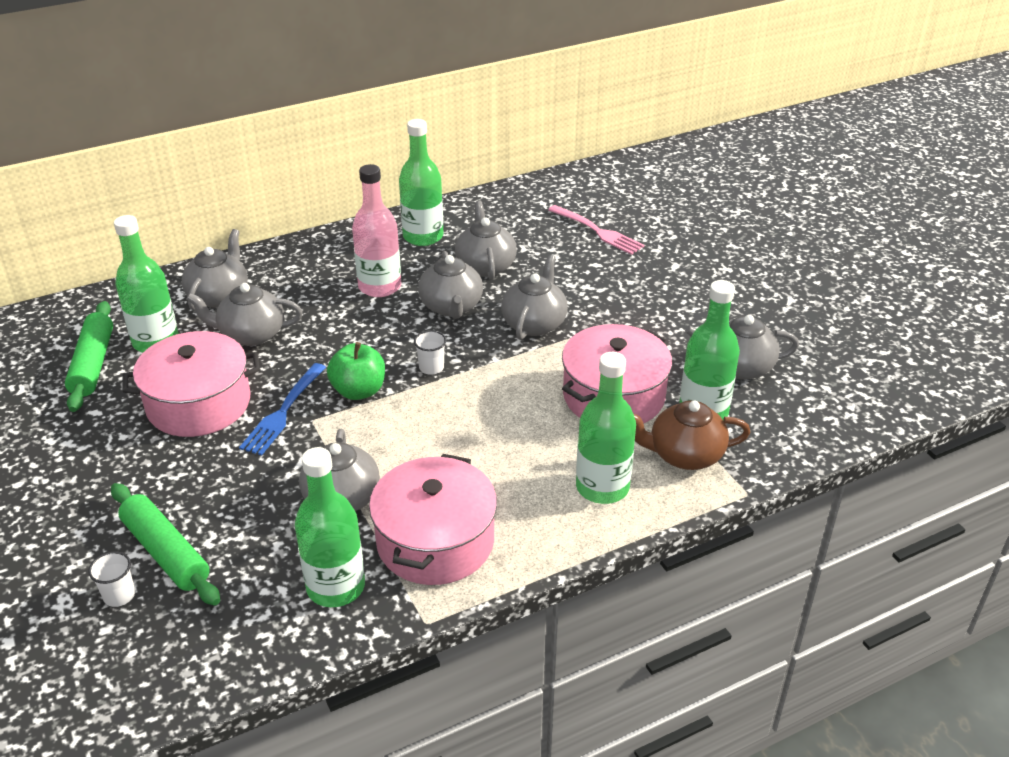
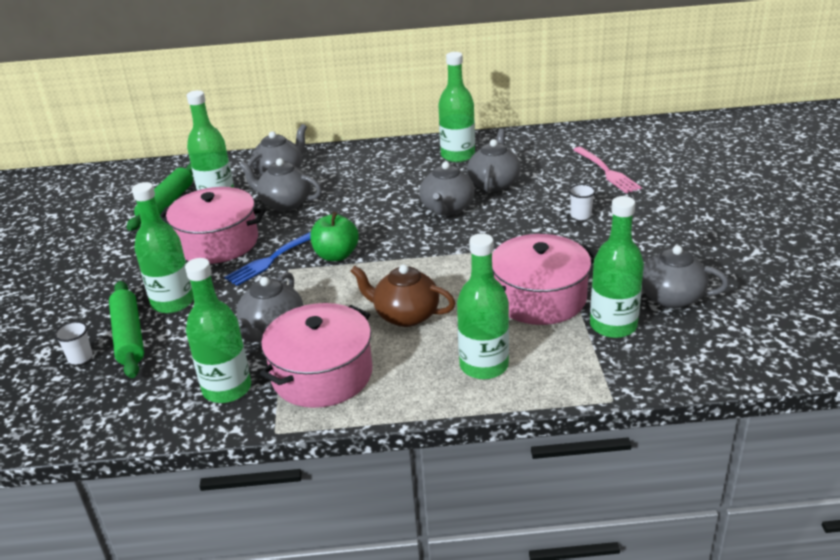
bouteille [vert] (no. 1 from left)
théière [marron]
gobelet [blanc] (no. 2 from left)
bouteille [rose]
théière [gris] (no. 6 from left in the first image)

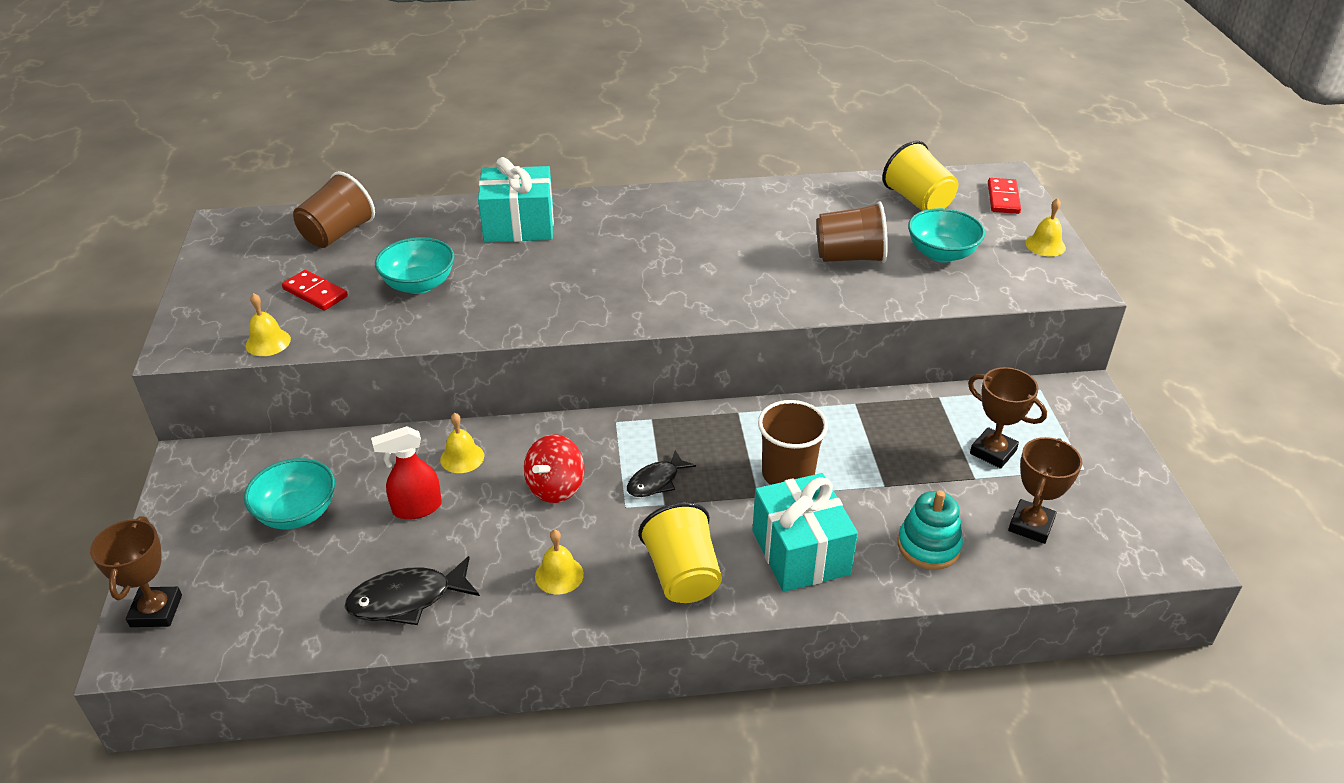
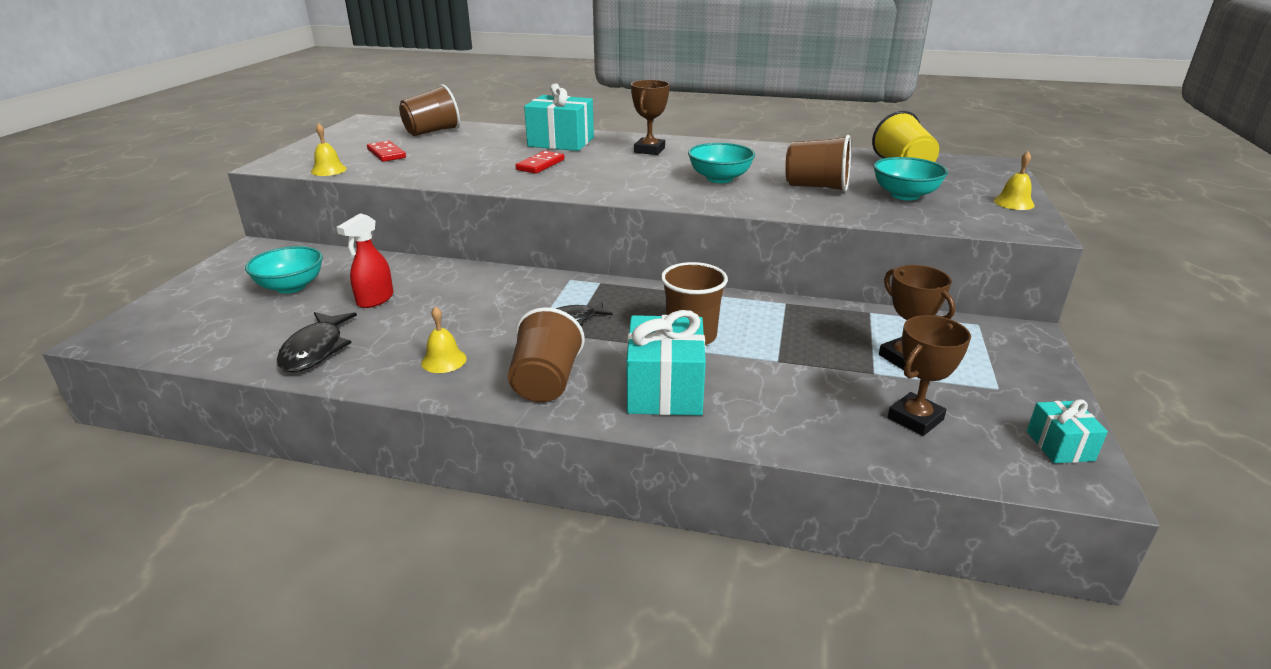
poisson [noir] (no. 1 from left)
vaporisateur [rouge]
gobelet [marron] (no. 2 from left)
domino [rouge] (no. 2 from left)
trophée [marron] (no. 1 from left)
bol [turquoise] (no. 2 from left)
cadeau [turquoise] (no. 3 from left)
cloche [jaune] (no. 2 from left in the first image)
toupie [rouge]
jouet à empiler [turquoise]

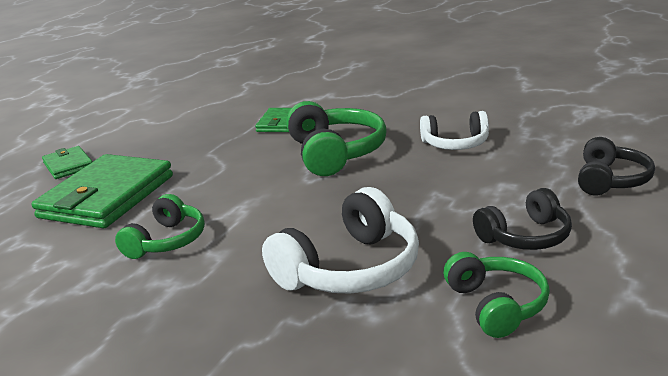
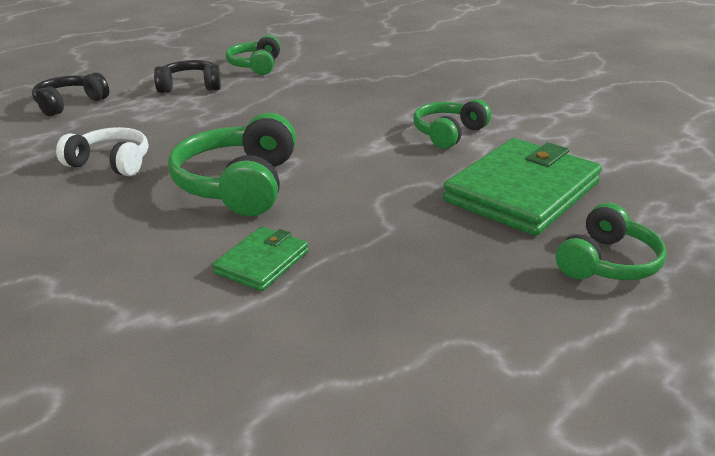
casque audio [vert] (no. 4 from left)
casque audio [blanc] (no. 1 from left in the first image)

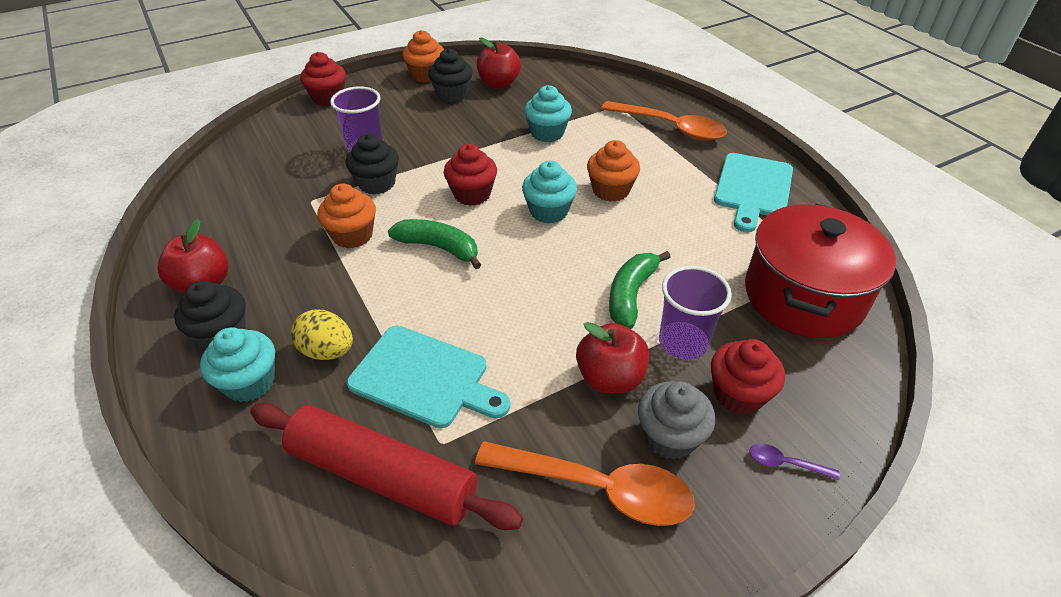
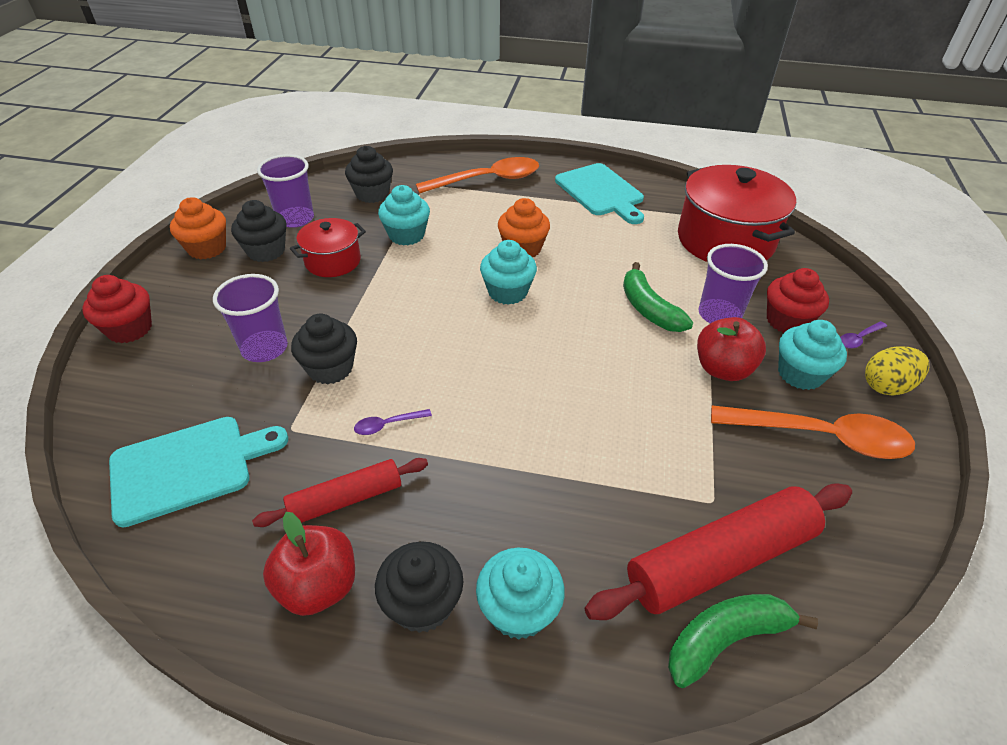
planche à découper [turquoise] (no. 1 from left)
rouleau à pâtisserie [rouge] (no. 1 from left)
gobelet [violet] (no. 2 from left)
marmite [rouge] (no. 1 from left)
muffin [noir] (no. 3 from left)
cuillère [violet] (no. 1 from left)
banane [vert] (no. 2 from left)
cuillère [orange] (no. 2 from left)
muffin [turquoise] (no. 4 from left)
œuf [jaune]
muffin [rouge] (no. 2 from left in the first image)

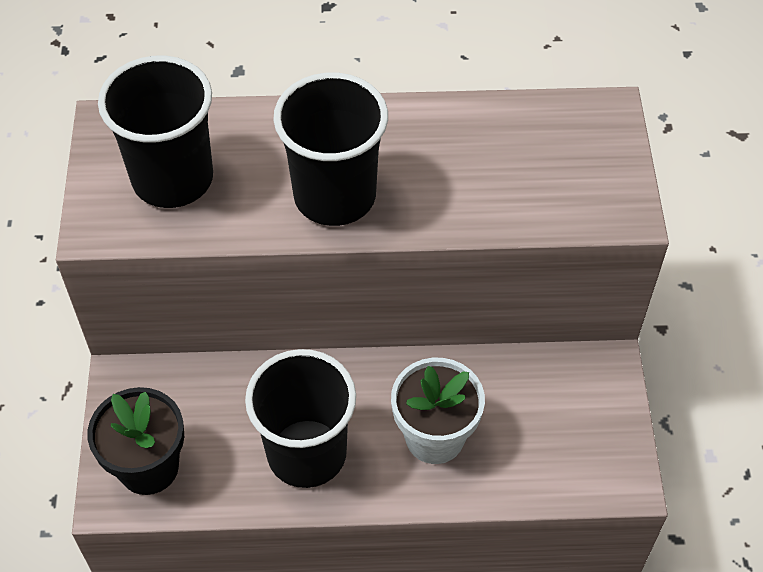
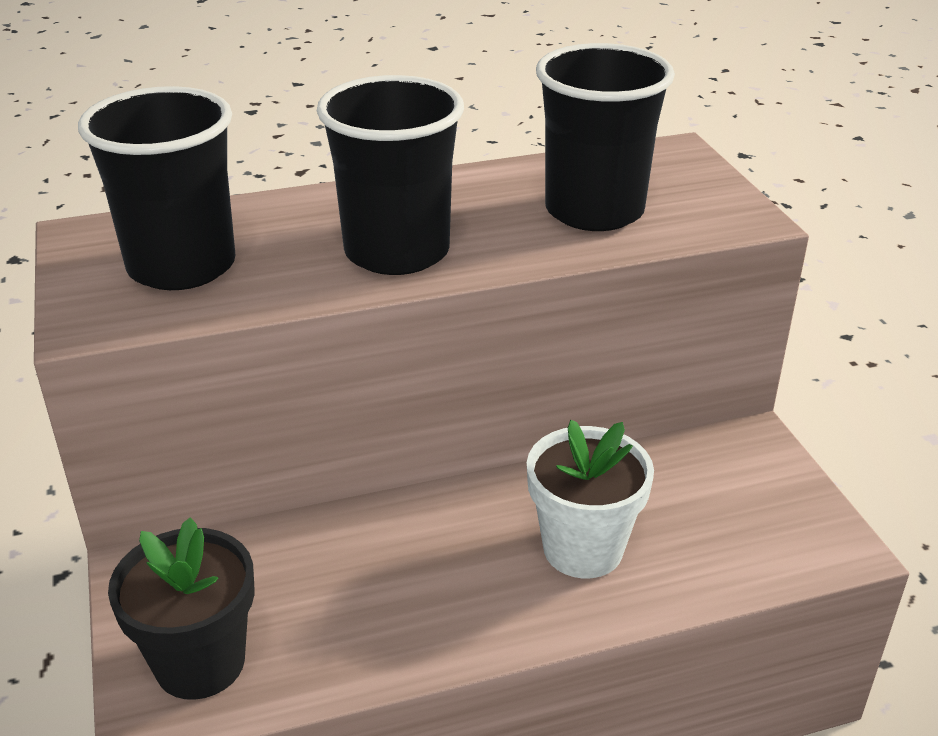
gobelet [noir] (no. 3 from left)

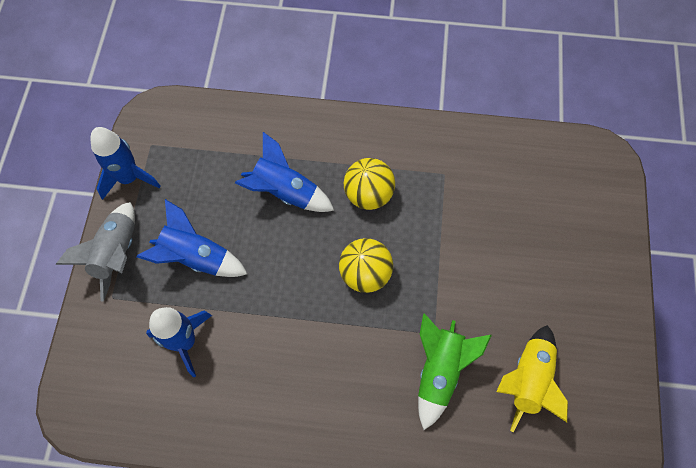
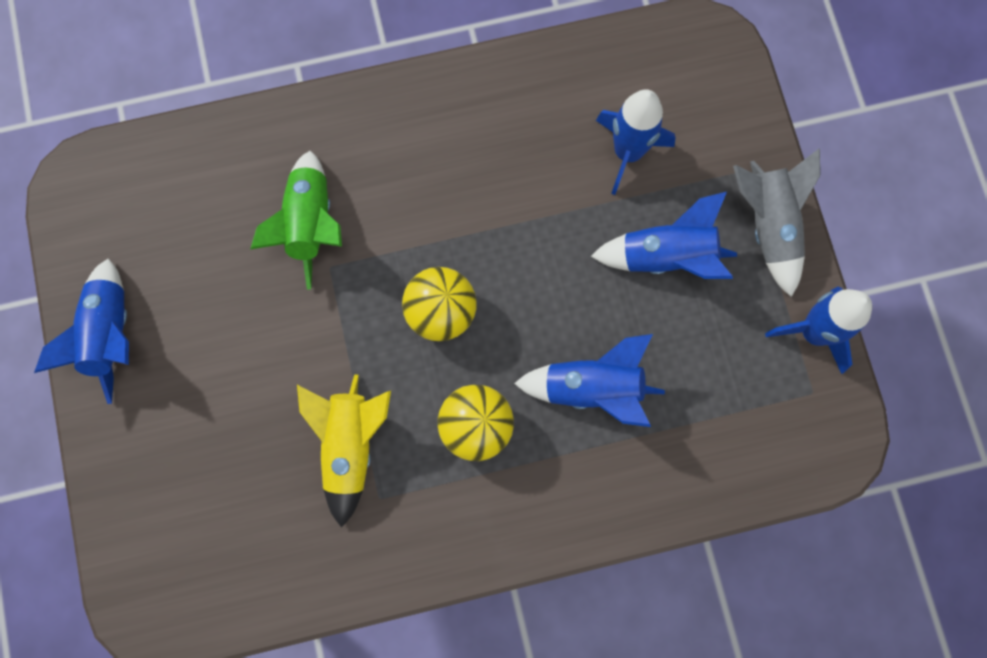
fusée [bleu] (no. 1 from left)
fusée [jaune]

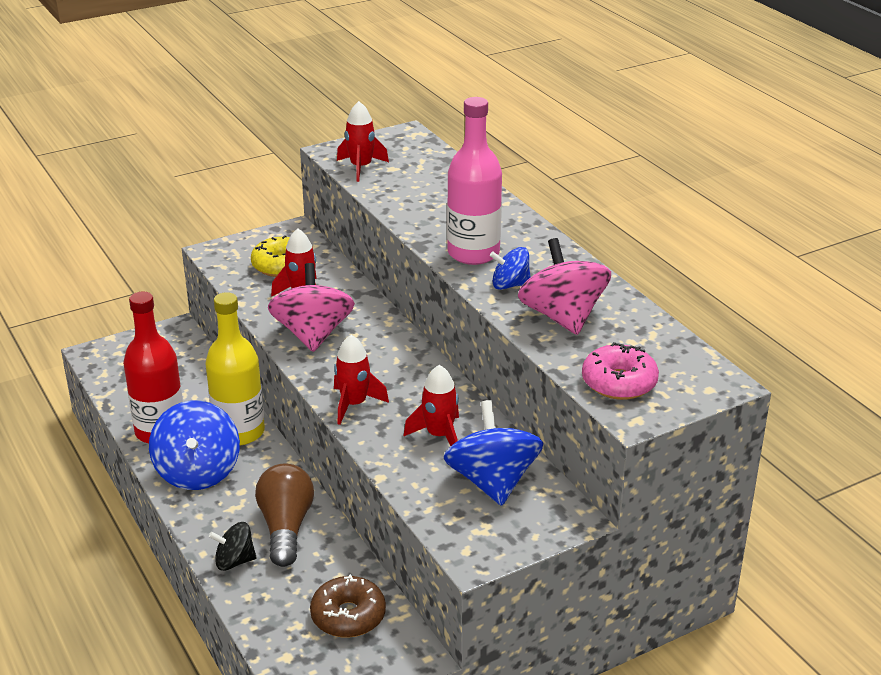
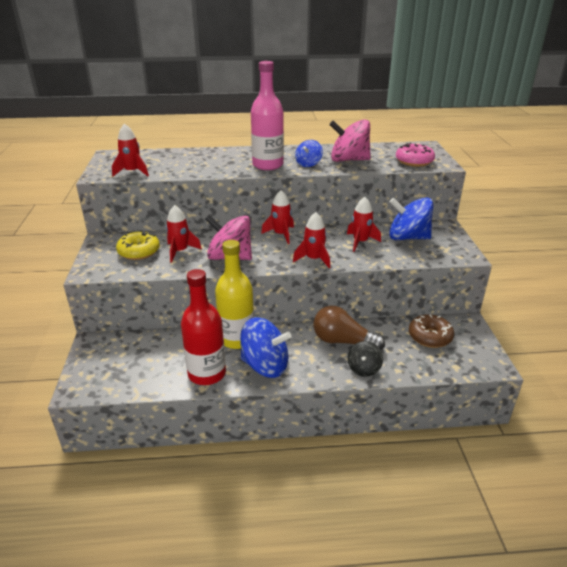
fusée [rouge] (no. 3 from left)

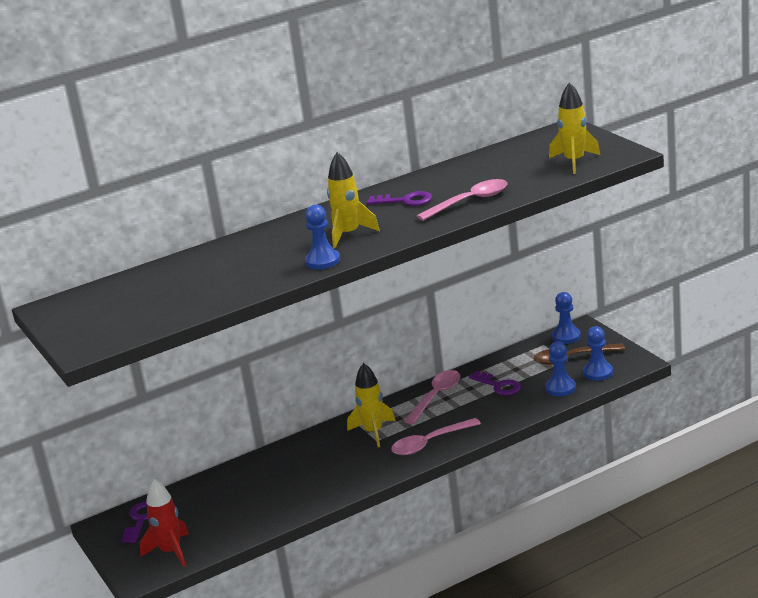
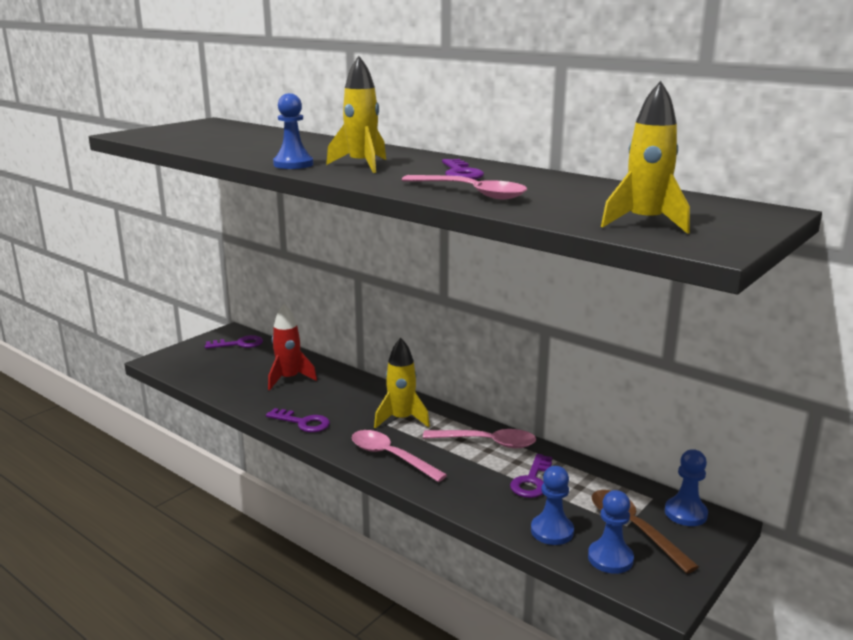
clé [violet] (no. 2 from left)
fusée [rouge]

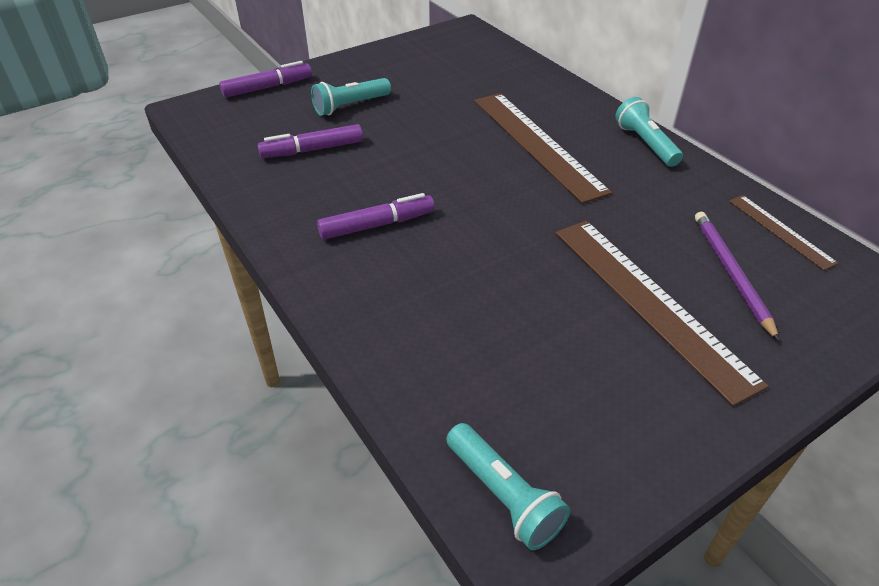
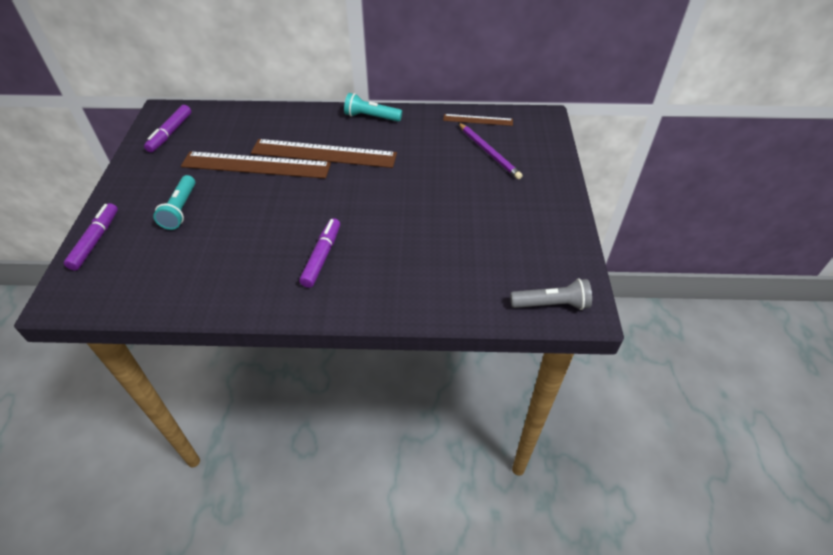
feutre [violet] (no. 2 from left)
règle [marron] (no. 1 from left)
crayon [violet]
lampe de poche [gris]

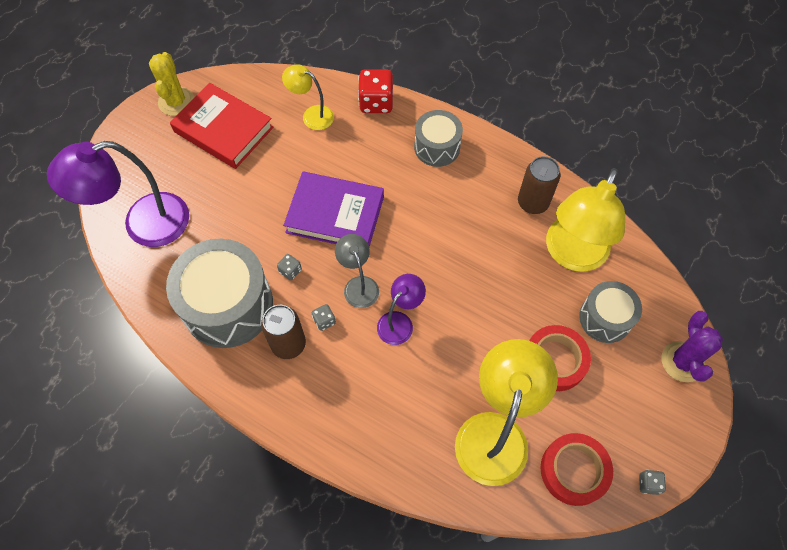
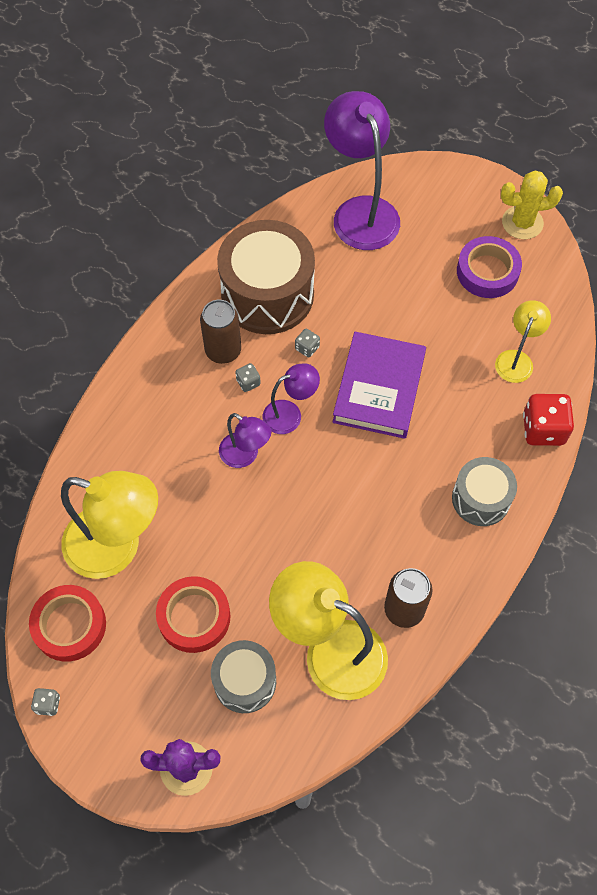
tambour [marron]
lampe [violet] (no. 2 from left)
ruban adhésif [violet]

